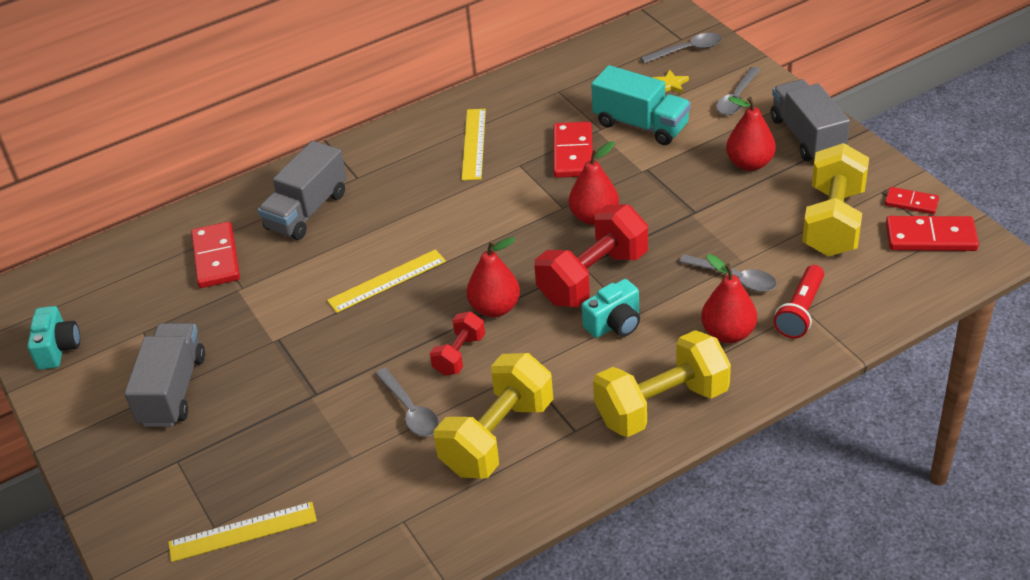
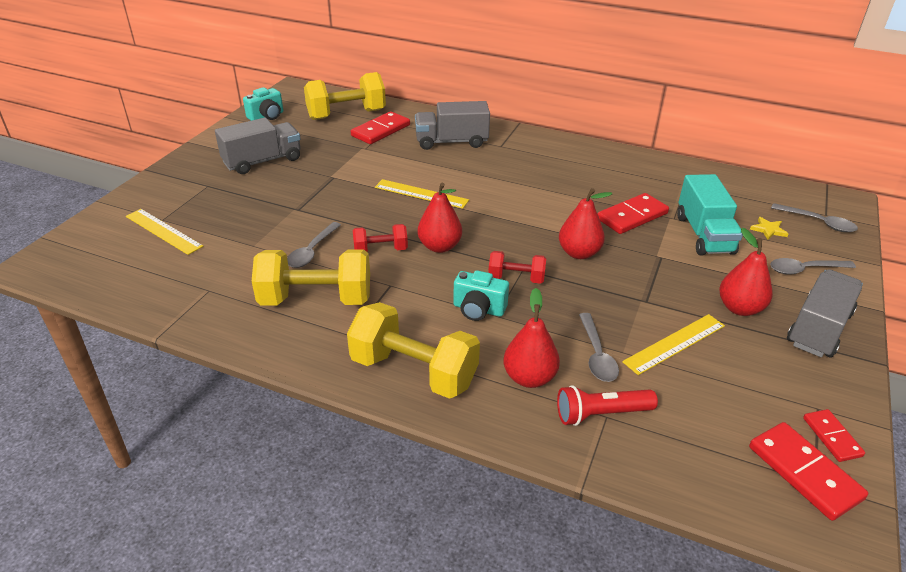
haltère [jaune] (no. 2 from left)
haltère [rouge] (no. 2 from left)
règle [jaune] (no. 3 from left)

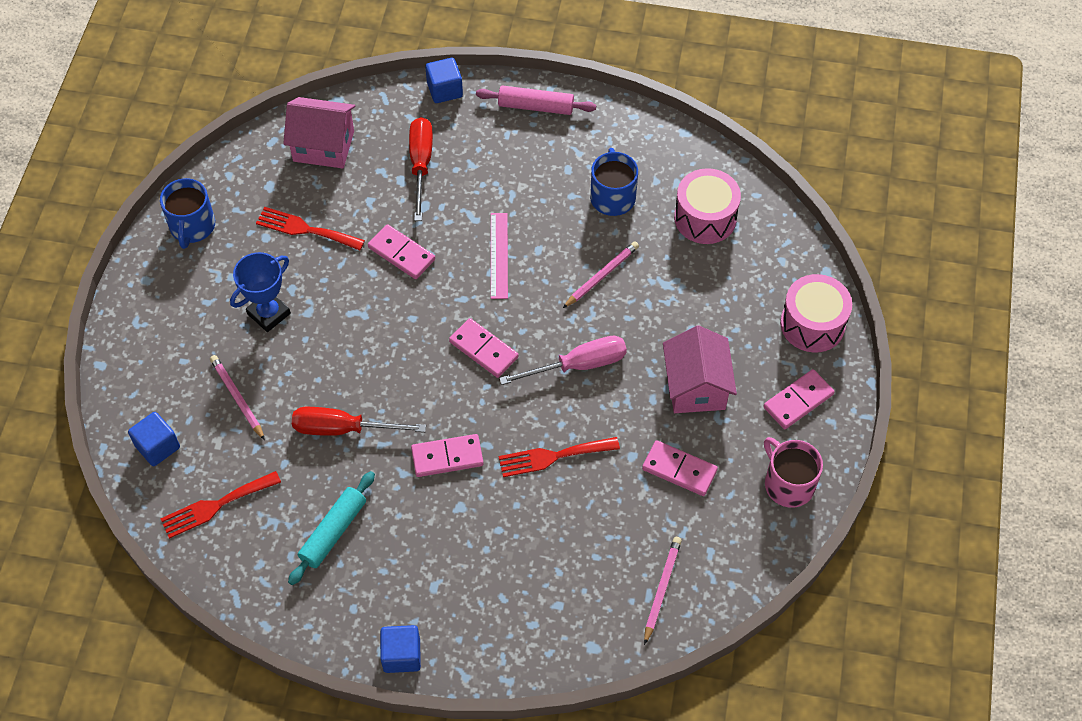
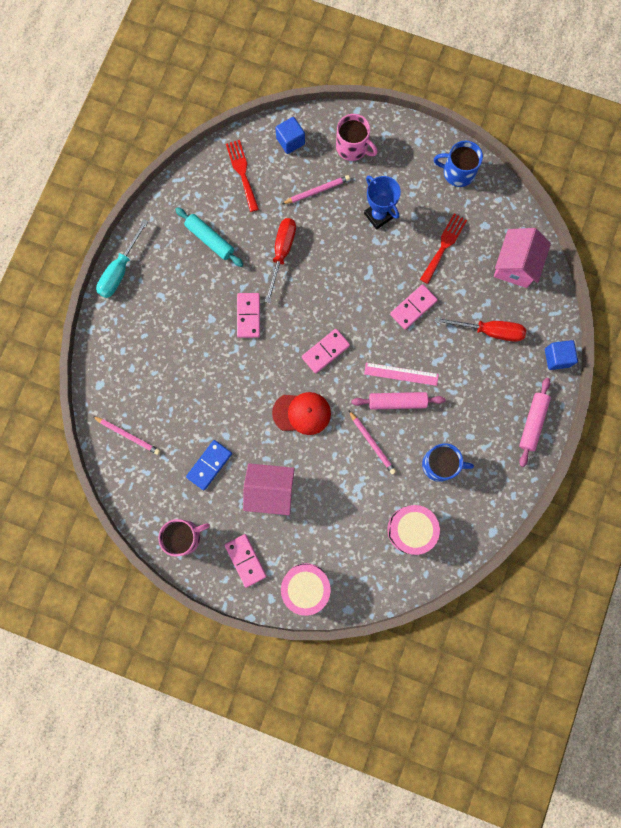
tournevis [turquoise]
domino [bleu]
casquette [rouge]
tasse [rose] (no. 2 from left)
rouleau à pâtisserie [rose] (no. 1 from left)
fourchette [rouge] (no. 3 from left in the first image)

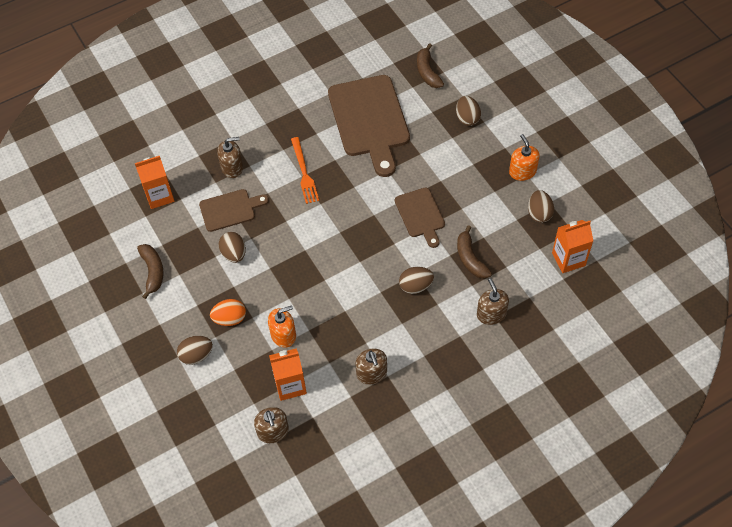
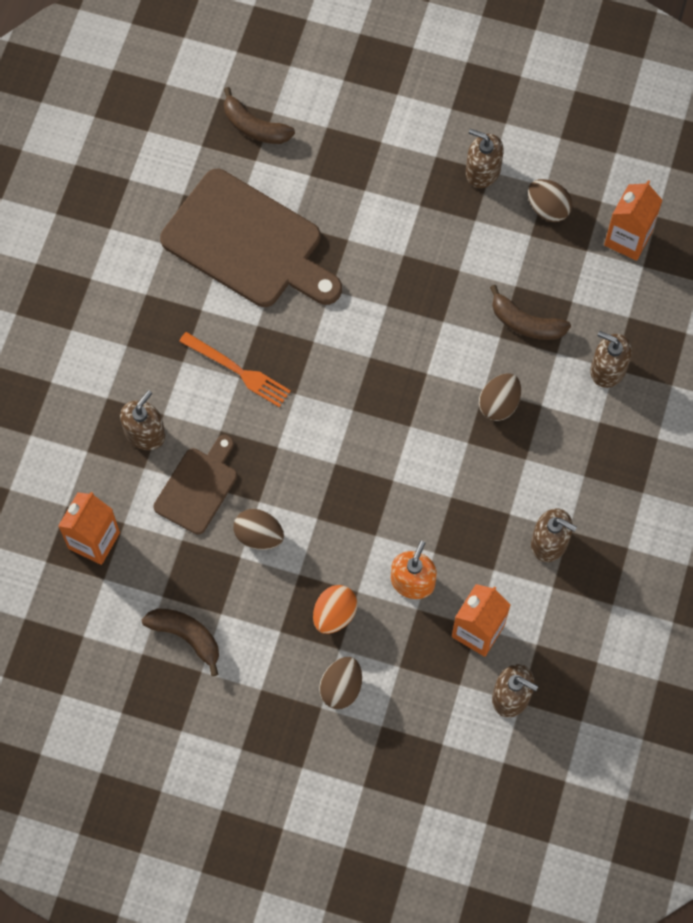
distributeur de savon [marron] (no. 2 from left)
planche à découper [marron] (no. 3 from left in the first image)
œuf [marron] (no. 4 from left in the first image)

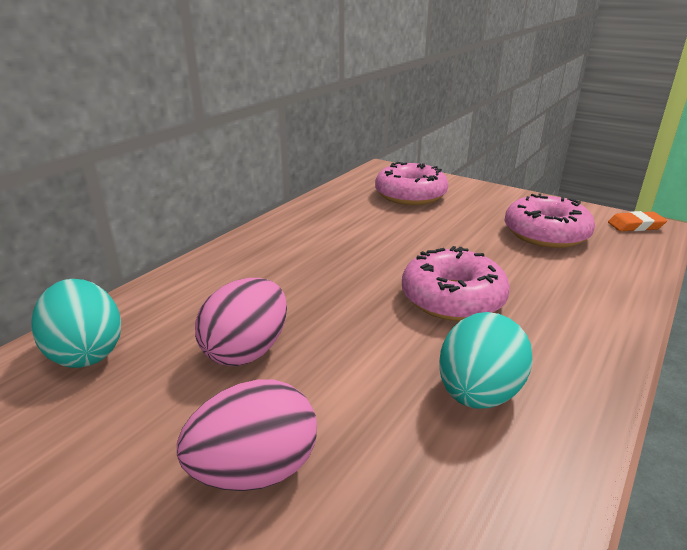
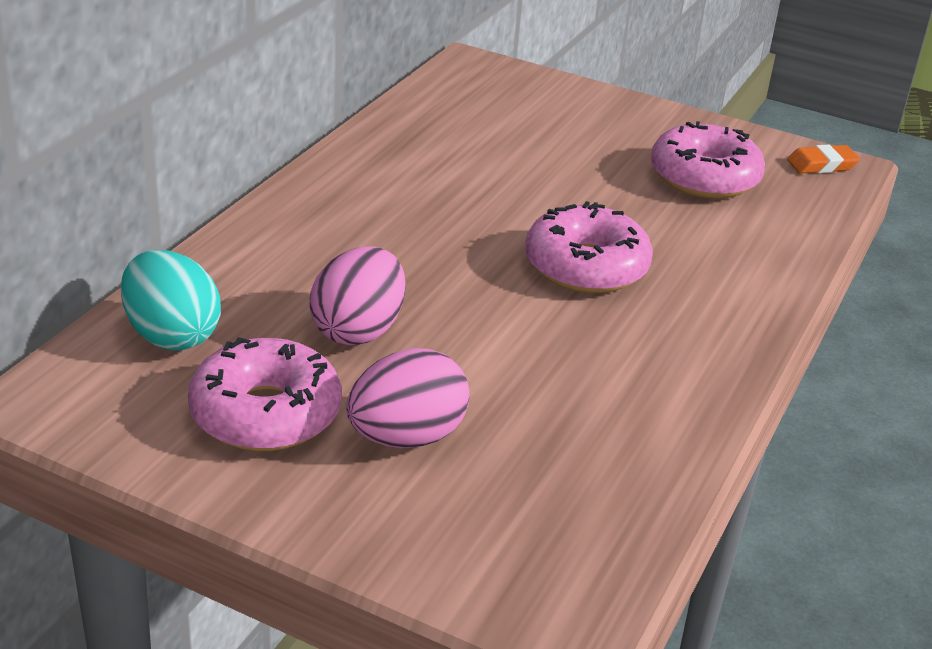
beignet [rose] (no. 1 from left)
œuf [turquoise] (no. 2 from left in the first image)

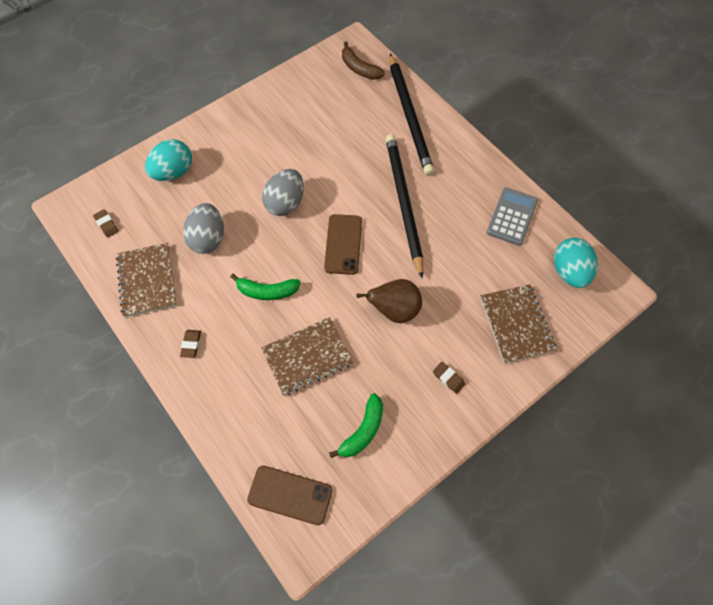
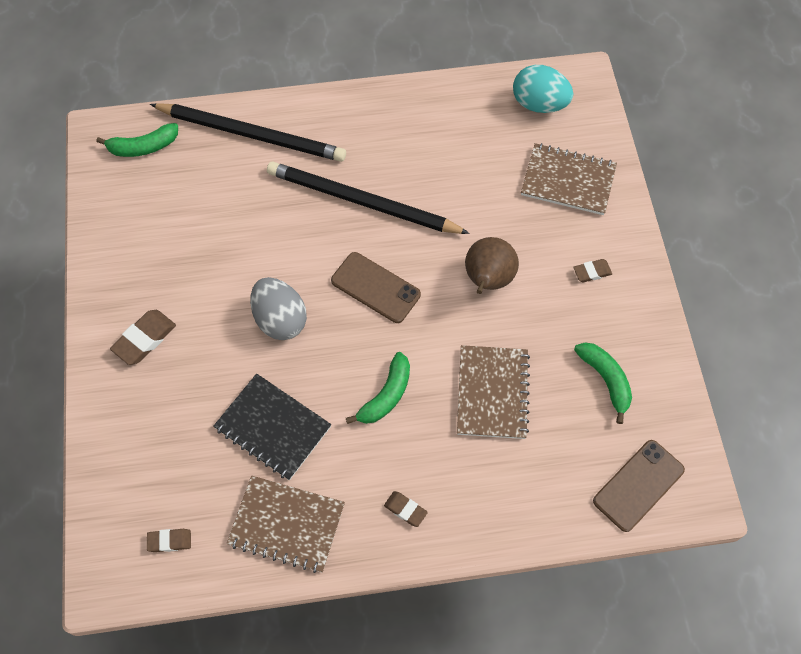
banane [vert] (no. 1 from left)
gomme [marron] (no. 1 from left)
carnet [noir]
œuf [turquoise] (no. 1 from left in the first image)
calculatrice [gris]

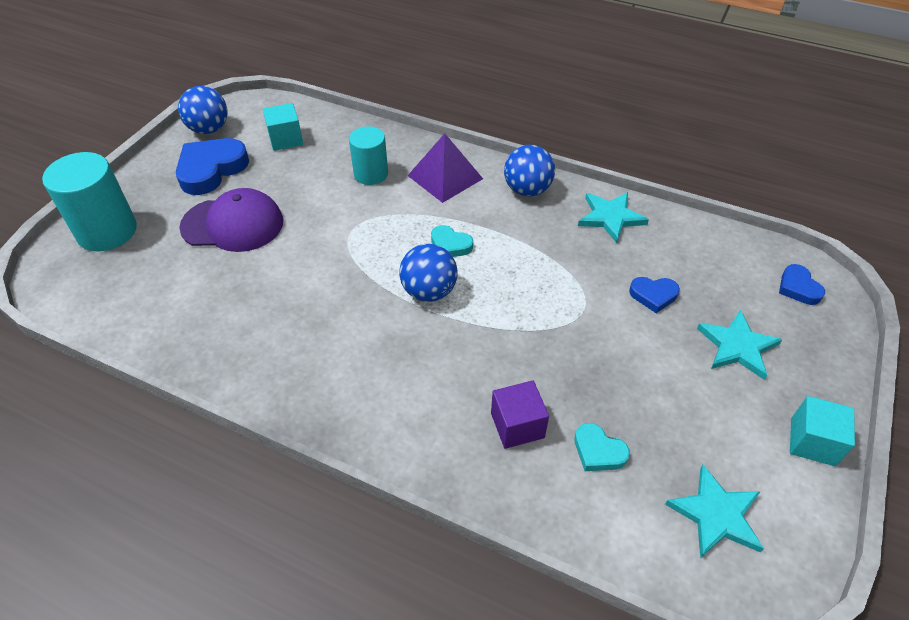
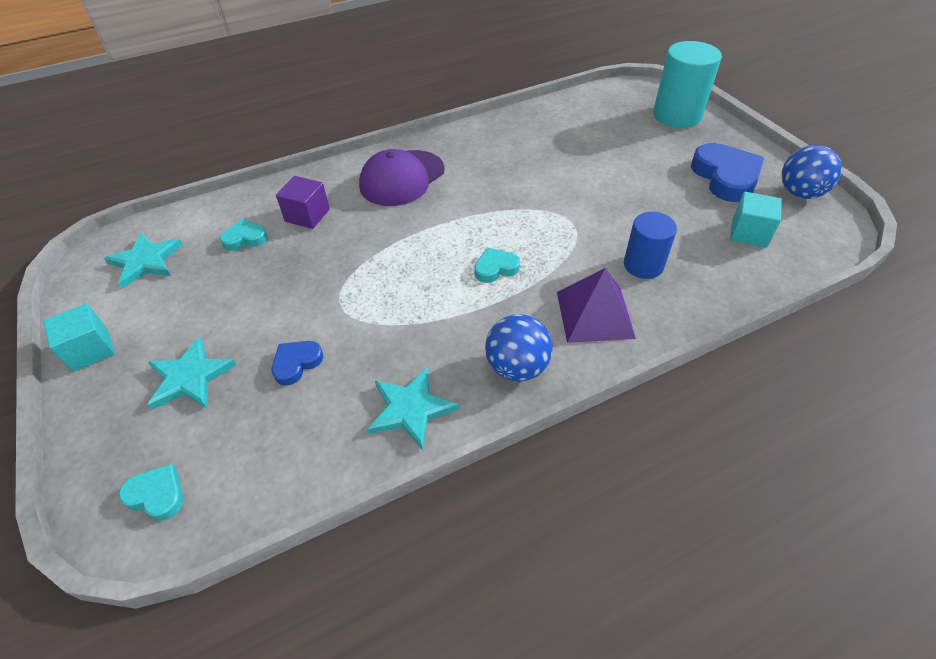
cœur [turquoise] (no. 1 from left)
casquette [violet]
cylindre [bleu]
balle [bleu] (no. 2 from left in the first image)

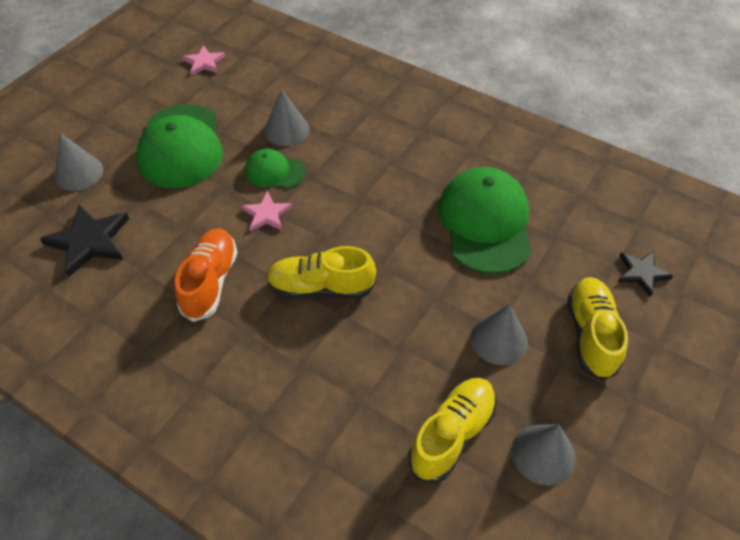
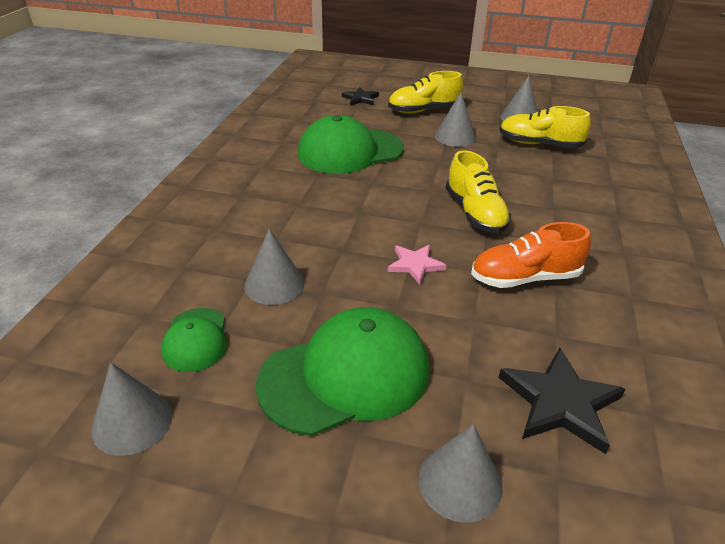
cône [gris] (no. 1 from left)
casquette [vert] (no. 1 from left)

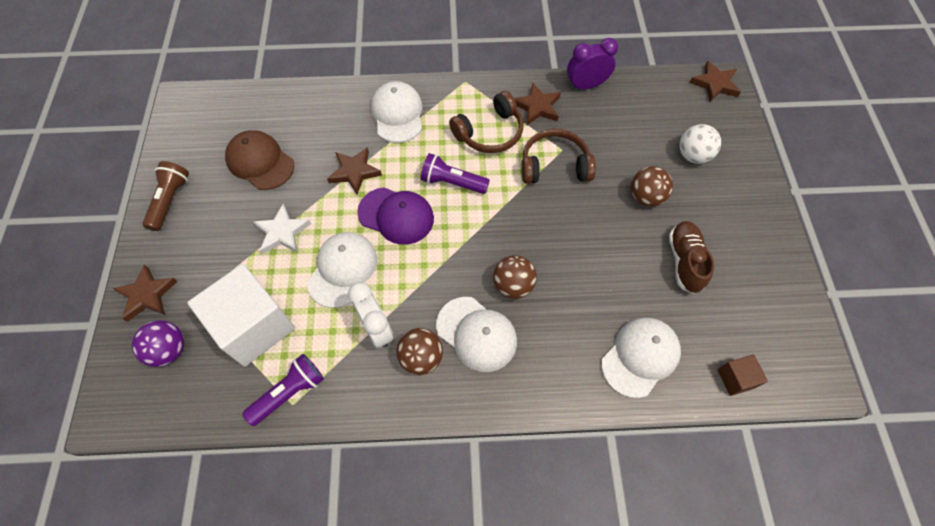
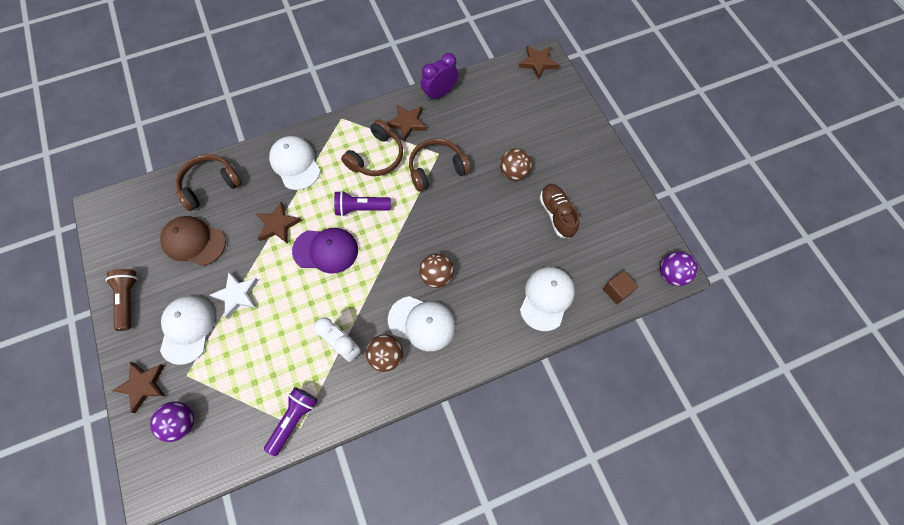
casquette [blanc] (no. 1 from left)
casque audio [marron] (no. 1 from left)
balle [violet] (no. 2 from left)
cube [blanc]
balle [blanc]

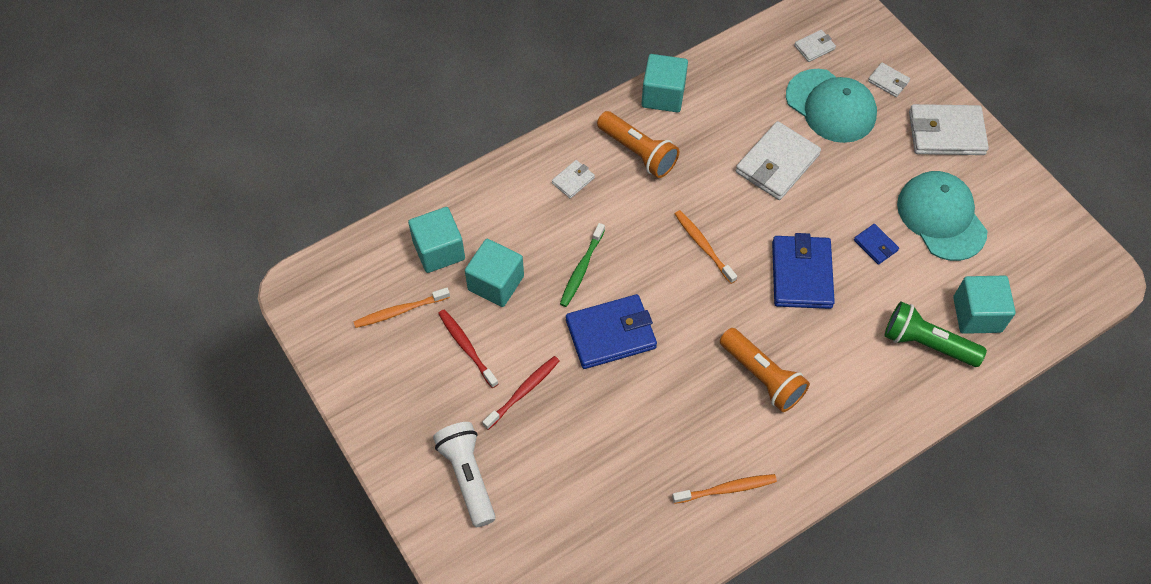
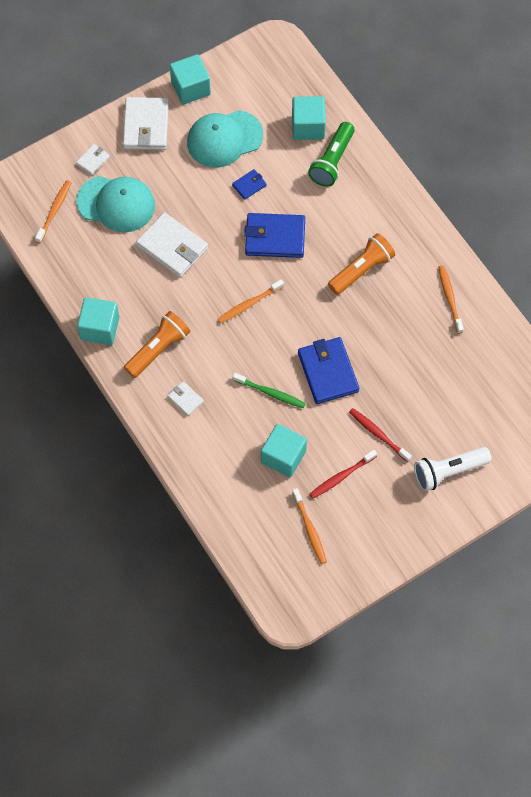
brosse à dents [orange] (no. 1 from left)
casquette [turquoise] (no. 1 from left)
cube [turquoise] (no. 2 from left)

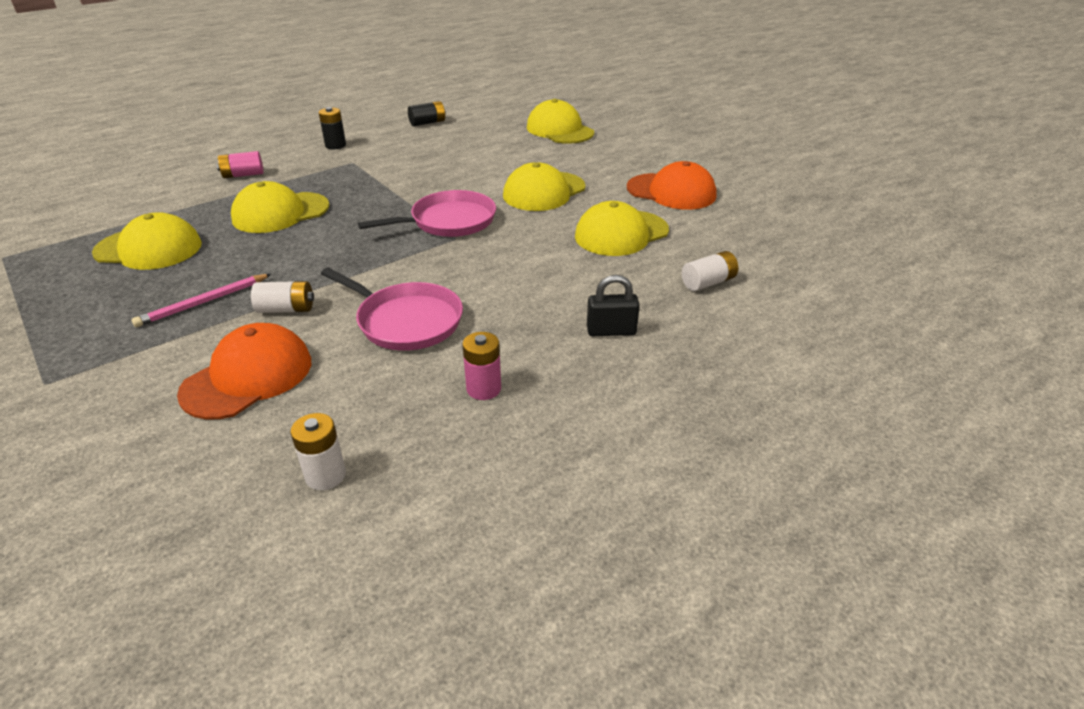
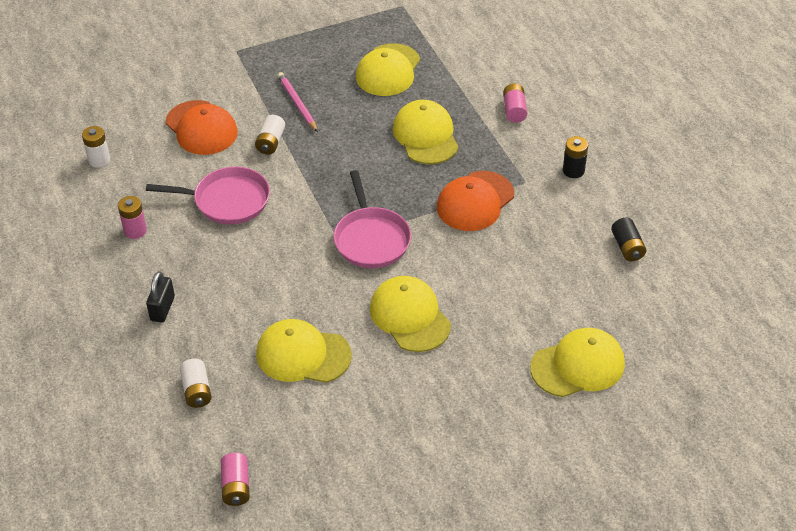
poêle [rose] (no. 1 from left)
pile [rose] (no. 2 from left)
casquette [jaune] (no. 1 from left)
casquette [orange] (no. 2 from left)

